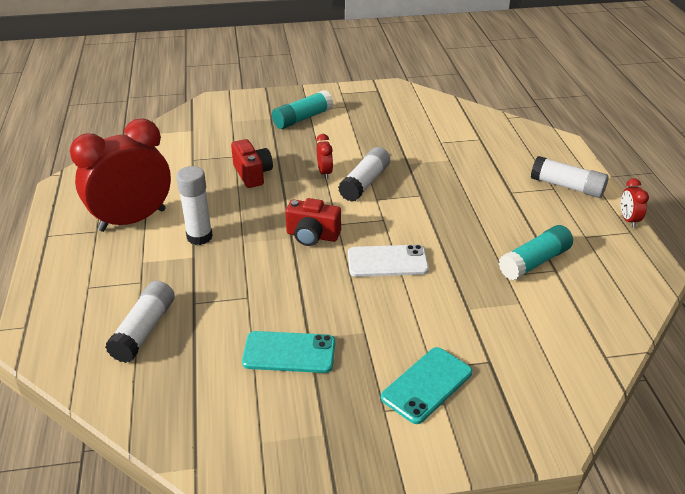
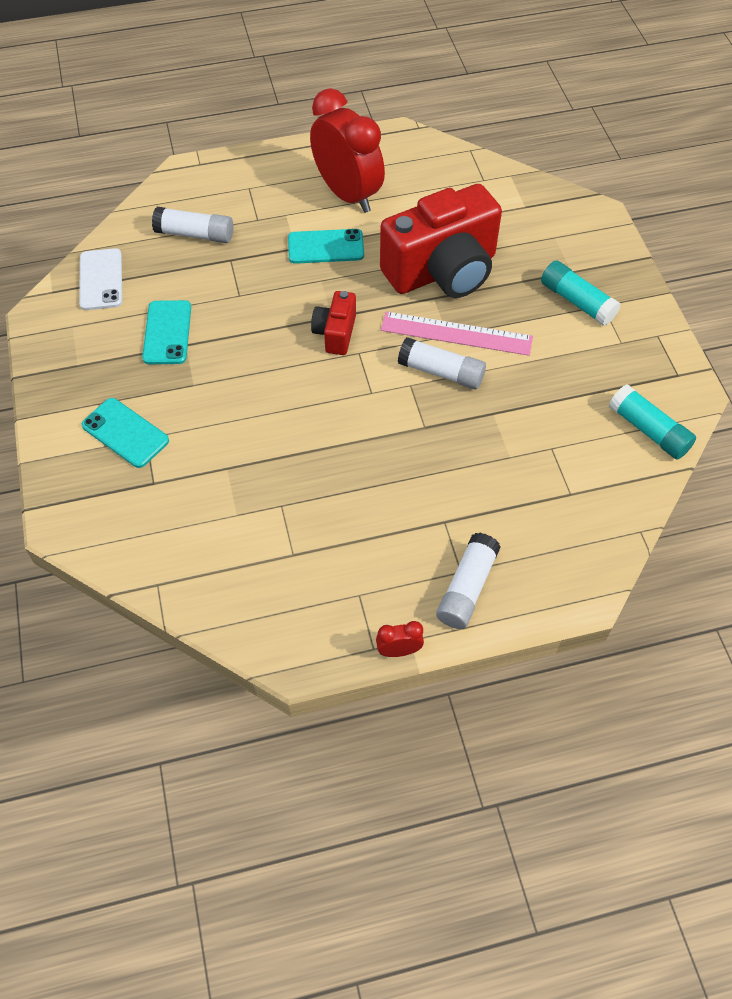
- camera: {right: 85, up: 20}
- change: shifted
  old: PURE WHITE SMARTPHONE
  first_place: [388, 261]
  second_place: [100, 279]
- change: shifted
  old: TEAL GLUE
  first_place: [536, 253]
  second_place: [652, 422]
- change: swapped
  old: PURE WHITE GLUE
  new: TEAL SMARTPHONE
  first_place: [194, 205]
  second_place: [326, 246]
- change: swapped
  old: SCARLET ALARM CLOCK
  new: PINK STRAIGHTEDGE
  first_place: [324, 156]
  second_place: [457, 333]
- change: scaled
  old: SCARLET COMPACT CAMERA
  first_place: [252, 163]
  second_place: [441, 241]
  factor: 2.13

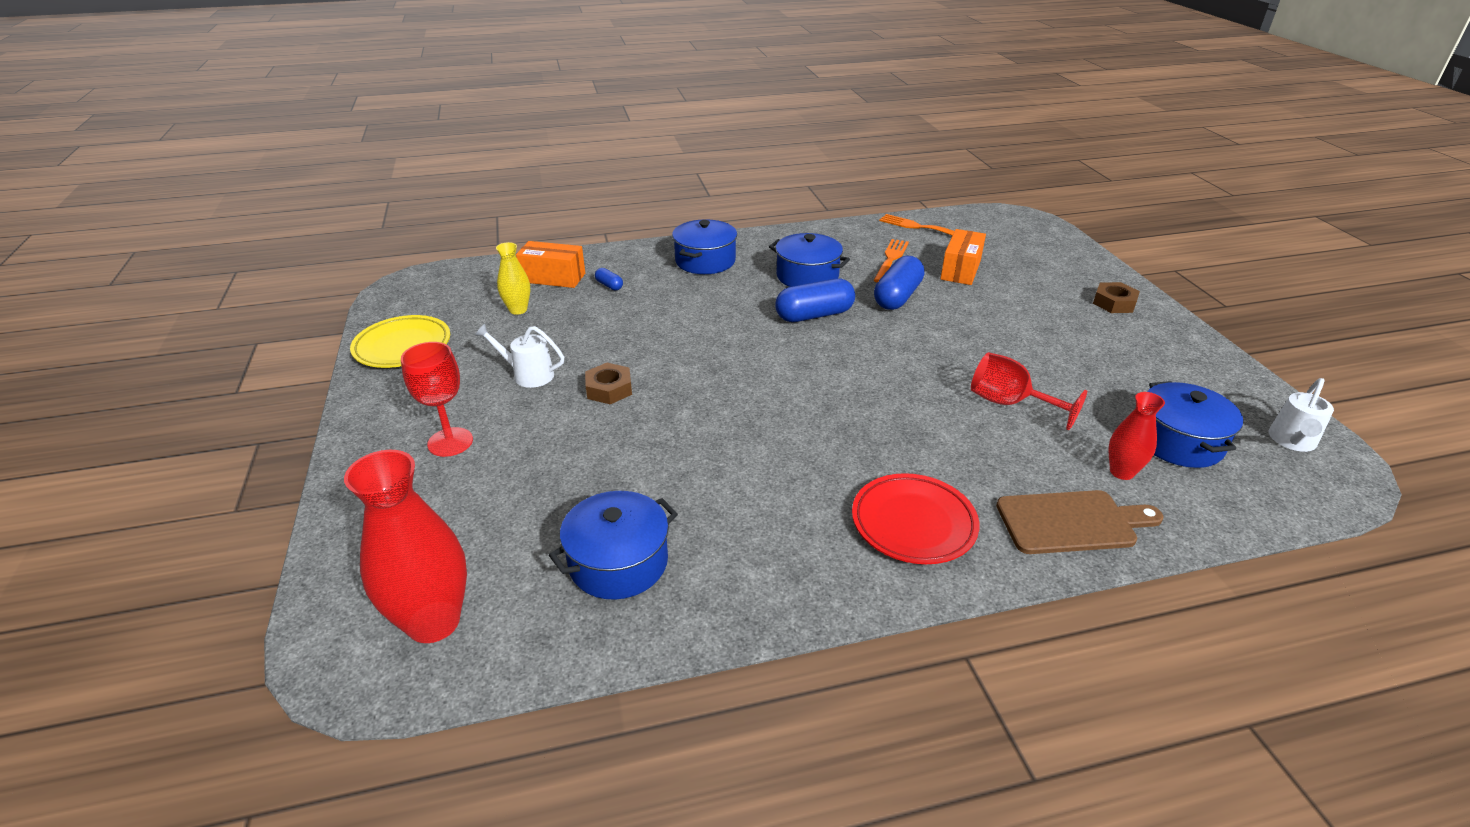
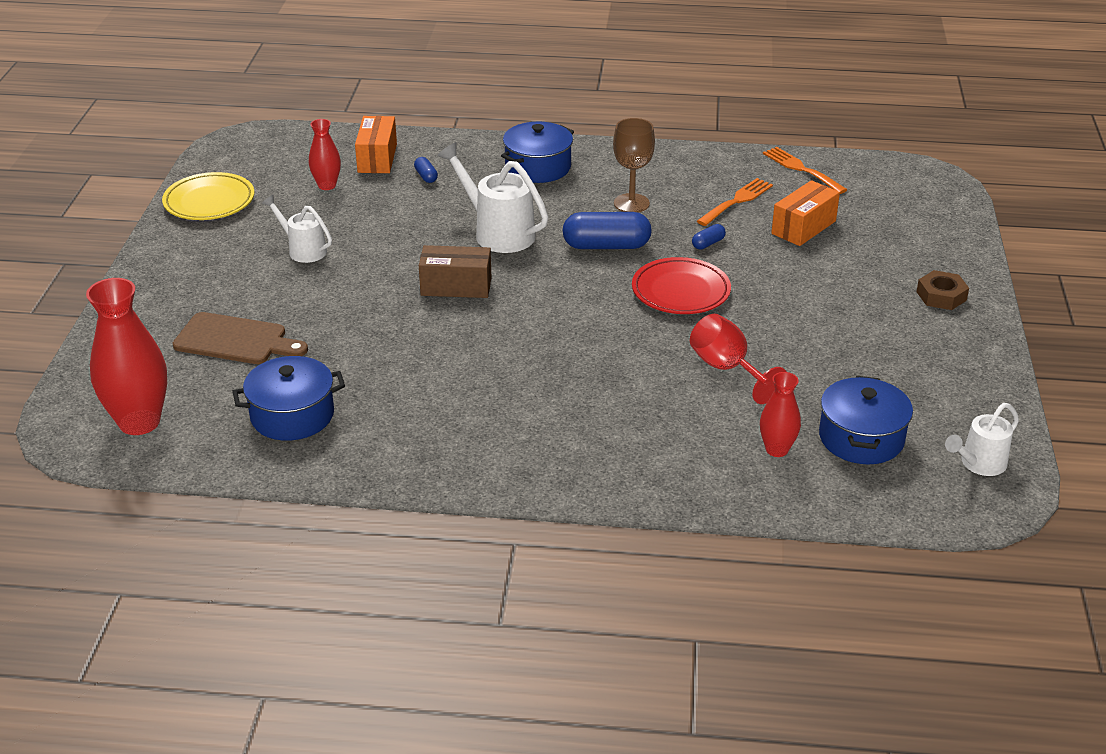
- camera: {right: 20, up: 0}
- change: gone
  old: SCARLET CHALICE
  first_place: [437, 399]
- change: gone
  old: BROWN HEX NUT
  first_place: [608, 383]
- change: new
  new: BROWN BOX
  second_place: [455, 271]
- change: new
  new: PURE WHITE SPRINKLING CAN
  second_place: [492, 197]
- change: shifted
  old: SCARLET DINNER PLATE
  first_place: [915, 518]
  second_place: [681, 285]
- change: shifted
  old: BROWN CHOPPING BOARD
  first_place: [1080, 522]
  second_place: [240, 338]
- change: swapped
  old: COBALT COOKING POT
  new: BROWN CHALICE
  first_place: [809, 260]
  second_place: [634, 165]
- change: repainted
  old: BRIGHT YELLOW FLOWER VASE
  new: SCARLET FLOWER VASE
  first_place: [513, 278]
  second_place: [325, 154]
- change: rotated
  old: BRIGHT ORANGE BOX
  first_place: [550, 264]
  second_place: [376, 144]
  degrees: 60
- change: scaled
  old: COBALT PILL
  first_place: [899, 283]
  second_place: [709, 237]
  factor: 0.46

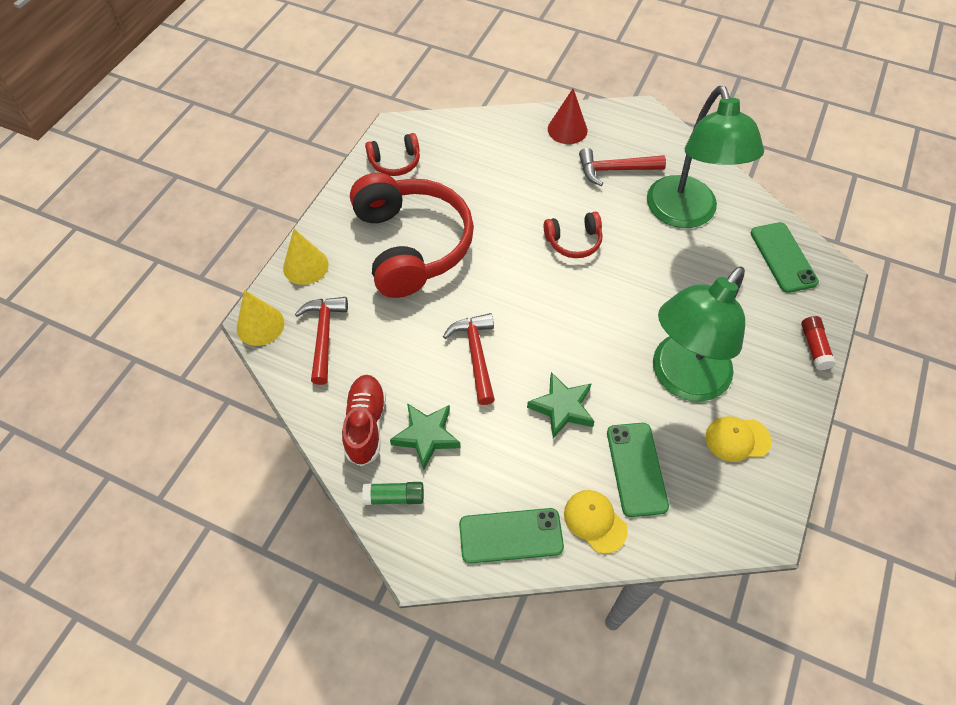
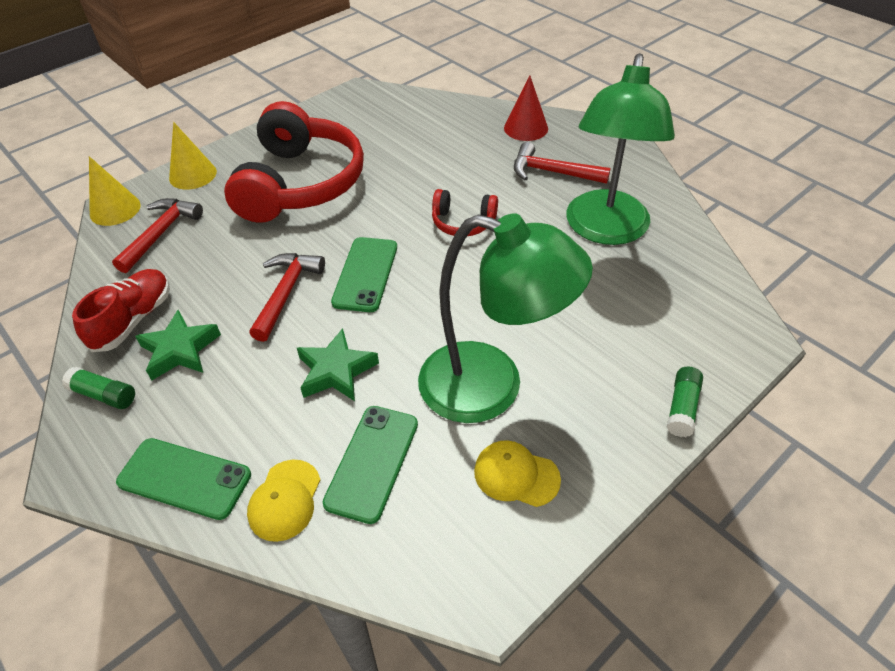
- camera: {right: 25, up: -10}
- change: gone
  old: SCARLET OVER-EAR HEADPHONES
  first_place: [392, 154]
- change: shifted
  old: LEAF-GREEN SMARTPHONE
  first_place: [785, 257]
  second_place: [364, 274]
- change: repainted
  old: SCARLET GLUE
  new: LEAF-GREEN GLUE
  first_place: [818, 343]
  second_place: [685, 402]
- change: rotated
  old: BRIGHT YELLOW CAP
  first_place: [596, 522]
  second_place: [283, 501]
  degrees: -150
- change: rotated
  old: LEAF-GREEN DESK LAMP
  first_place: [699, 334]
  second_place: [505, 318]
  degrees: -135

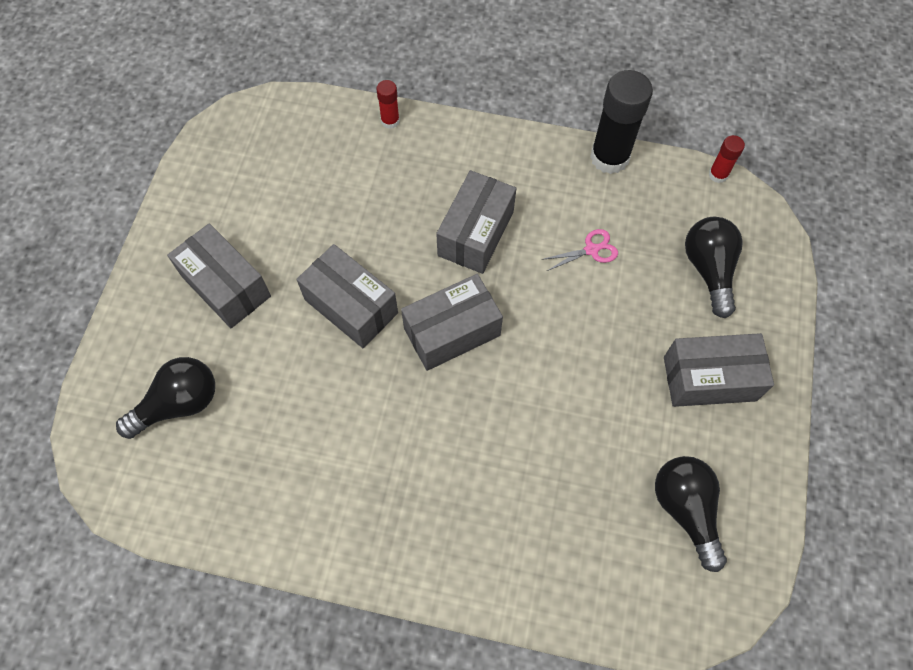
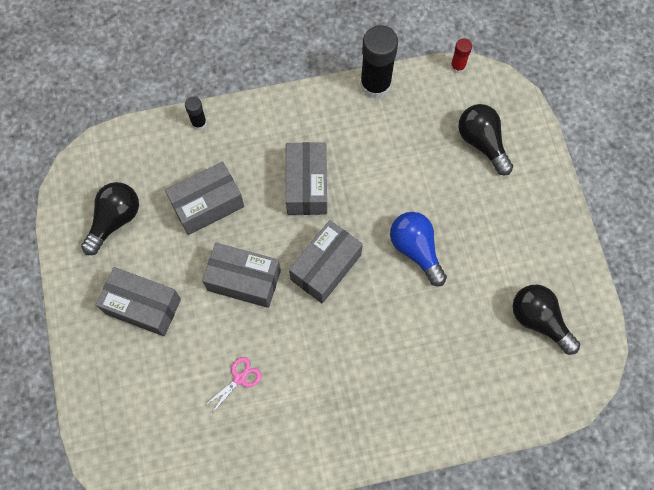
- camera: {right: -25, up: 5}
- change: new
  new: COBALT BULB
  second_place: [418, 249]
- change: shifted
  old: EBONY BULB
  first_place: [165, 398]
  second_place: [110, 218]
- change: shifted
  old: PINK PAIR OF SCISSORS
  first_place: [579, 250]
  second_place: [233, 385]
- change: shifted
  old: GRAY BOX
  first_place: [719, 370]
  second_place: [204, 198]
- change: repainted
  old: SCARLET GLUE
  new: EBONY GLUE
  first_place: [388, 104]
  second_place: [196, 113]

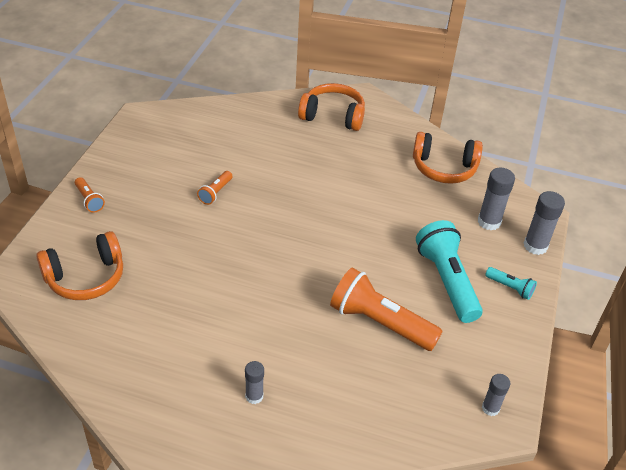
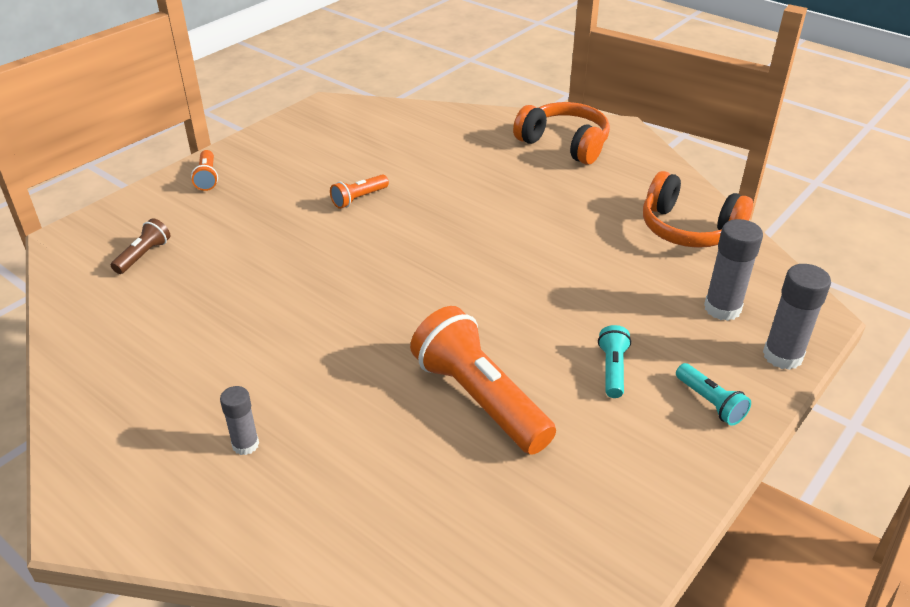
- camera: {right: 25, up: -5}
- change: gone
  old: GRAY GLUE
  first_place: [496, 395]
- change: swapped
  old: BRIGHT ORANGE OVER-EAR HEADPHONES
  new: BROWN FLASHLIGHT
  first_place: [79, 265]
  second_place: [140, 246]
- change: scaled
  old: TEAL FLASHLIGHT
  first_place: [449, 271]
  second_place: [614, 361]
  factor: 0.47

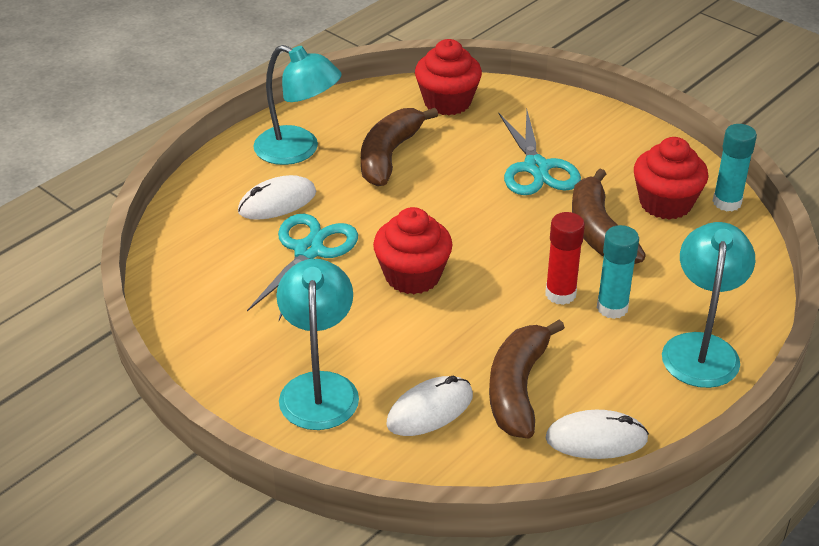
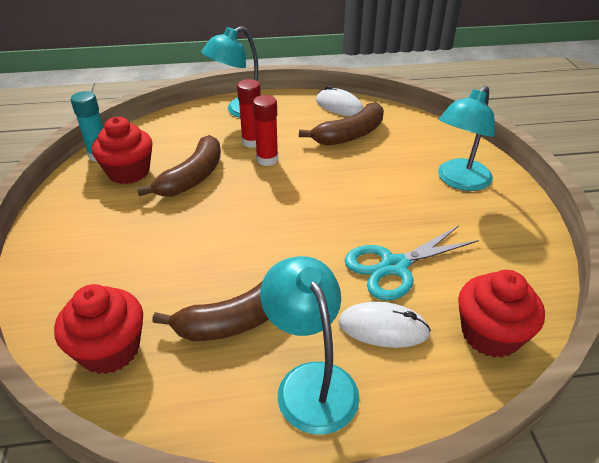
- camera: {right: -140, up: 0}
- change: gone
  old: PURE WHITE COMPUTER MOUSE
  first_place: [429, 406]
- change: gone
  old: TEAL PAIR OF SCISSORS
  first_place: [540, 153]
- change: shifted
  old: SCARLET CUPCAKE
  first_place: [412, 250]
  second_place: [501, 314]
- change: repainted
  old: TEAL GLUE
  new: SCARLET GLUE
  first_place: [618, 272]
  second_place: [249, 113]

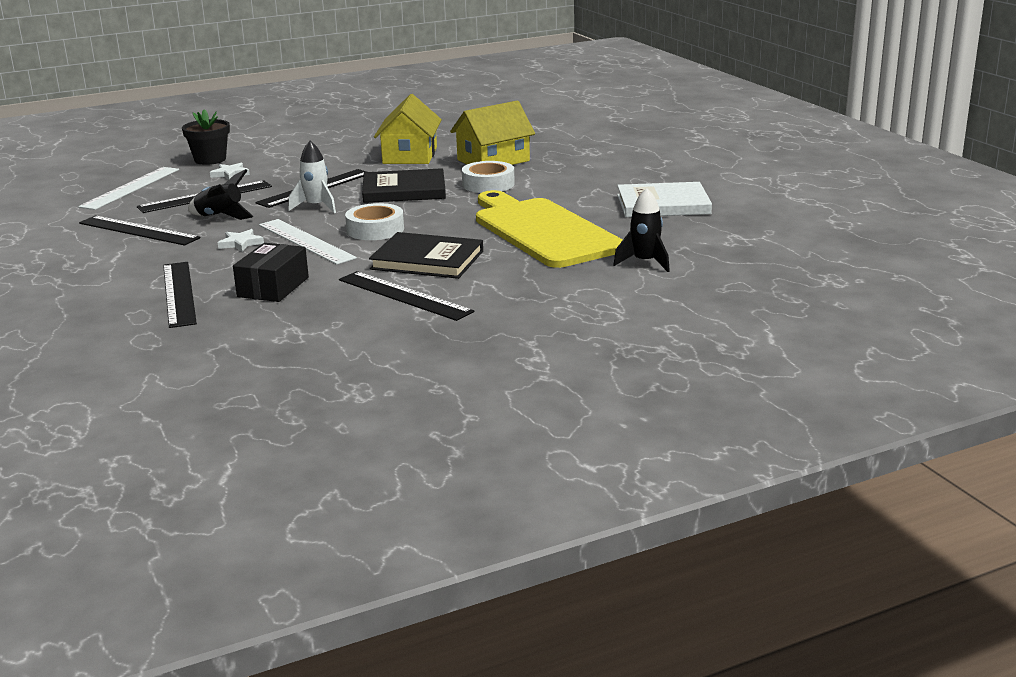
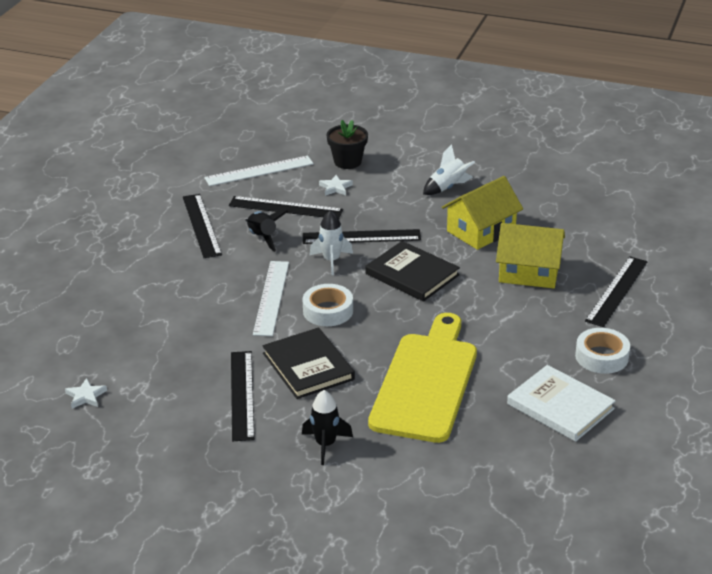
- camera: {right: 45, up: 10}
- change: gone
  old: EBONY BOX
  first_place: [271, 272]
- change: new
  new: PURE WHITE SPACESHIP
  second_place: [449, 169]
- change: shifted
  old: EBONY STRAIGHTEDGE
  first_place: [180, 295]
  second_place: [616, 291]
- change: shifted
  old: PURE WHITE FIVE-POINTED STAR
  first_place: [241, 240]
  second_place: [86, 393]
- change: shifted
  old: PURE WHITE STICKY TAPE
  first_place: [488, 177]
  second_place: [602, 351]
- change: shifted
  old: EBONY SPACESHIP
  first_place: [641, 230]
  second_place: [327, 427]

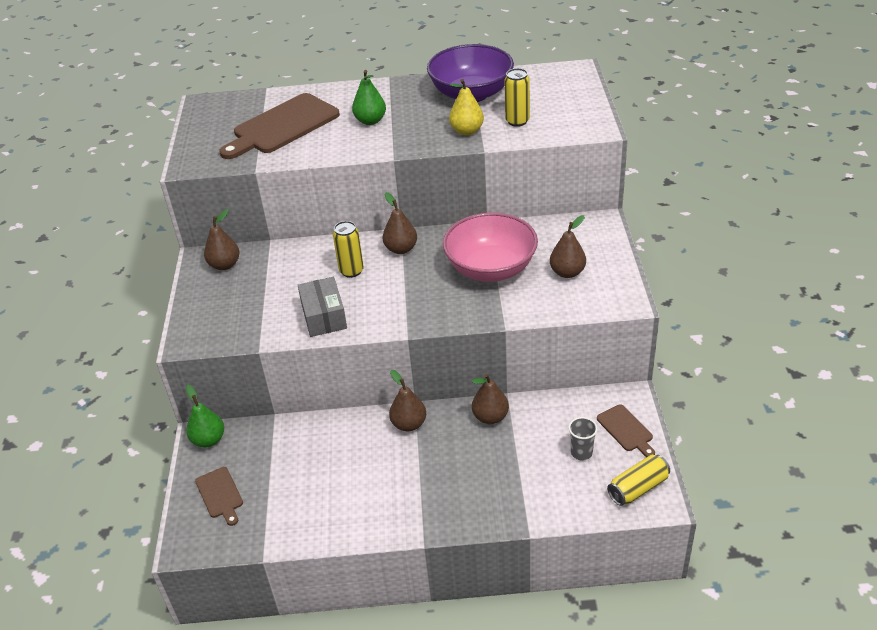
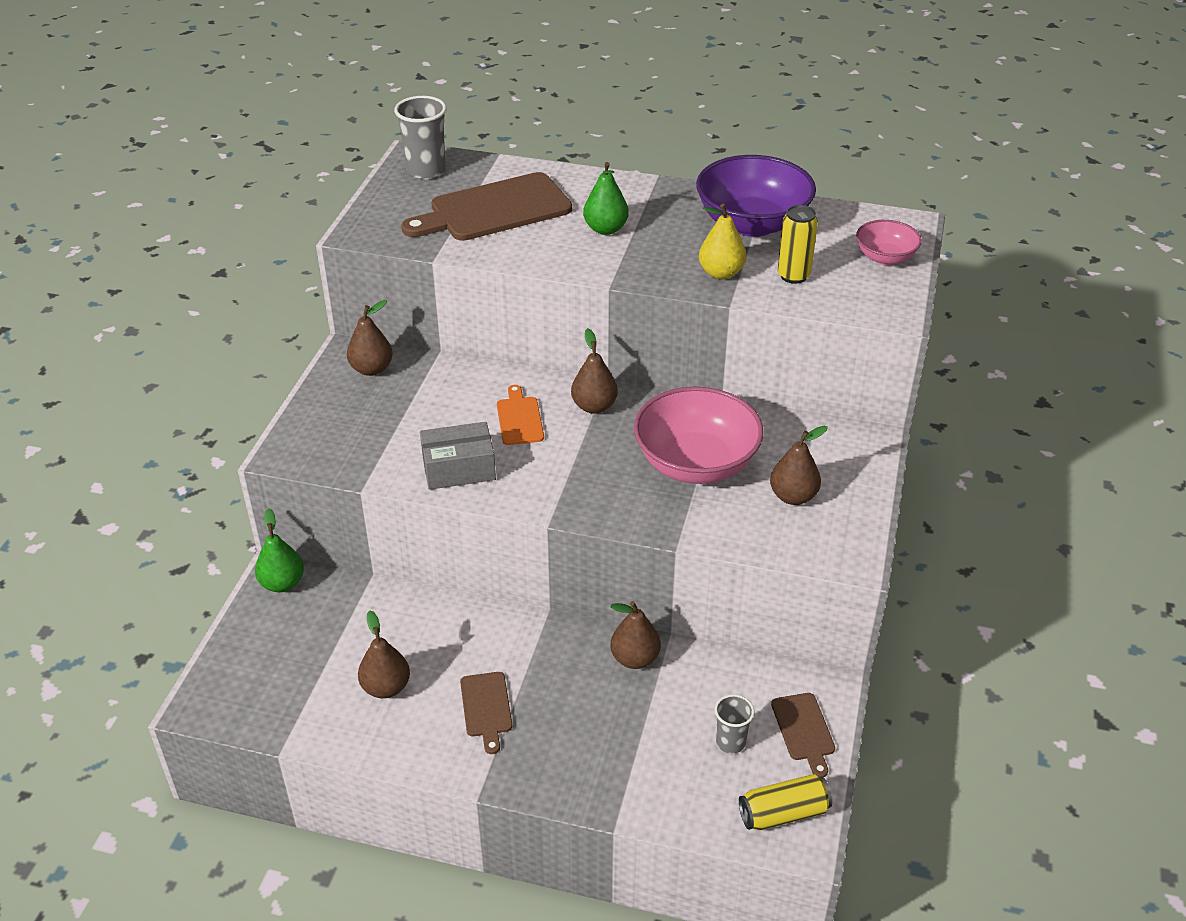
- camera: {right: 15, up: 0}
- change: new
  new: GRAY CUP
  second_place: [420, 137]
- change: new
  new: PINK DEEP DISH
  second_place: [889, 242]
- change: shifted
  old: BROWN CHOPPING BOARD
  first_place: [219, 496]
  second_place: [486, 713]
- change: shifted
  old: BROWN PEAR FRUIT
  first_place: [407, 400]
  second_place: [384, 654]
- change: swapped
  old: BRIGHT YELLOW CAN
  new: BRIGHT ORANGE CHOPPING BOARD
  first_place: [348, 249]
  second_place: [520, 415]
- change: rotated
  old: GRAY BOX
  first_place: [322, 307]
  second_place: [458, 456]
  degrees: 75

